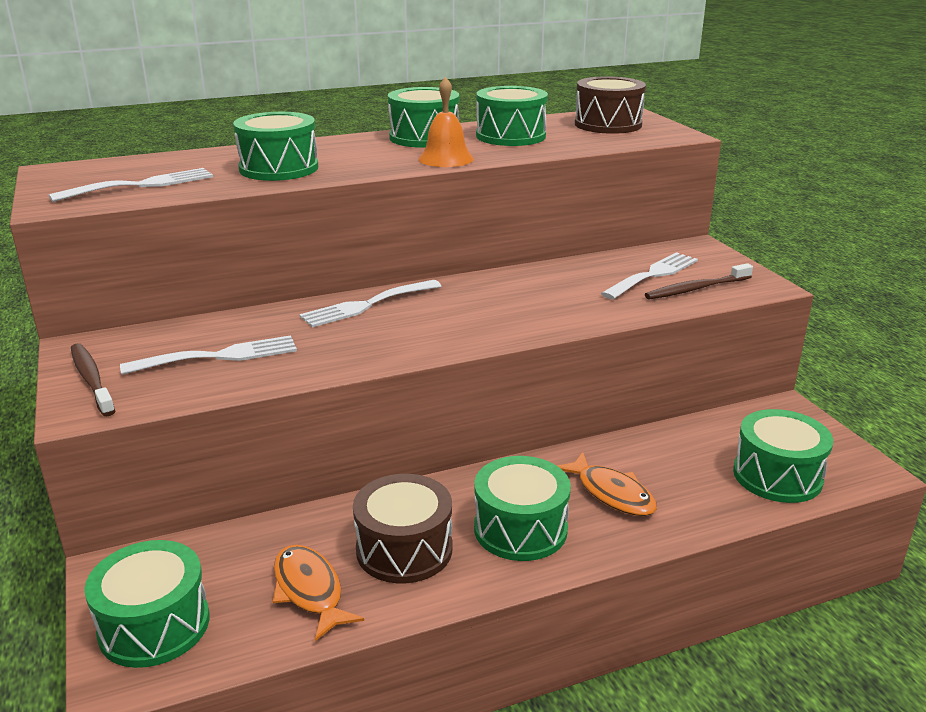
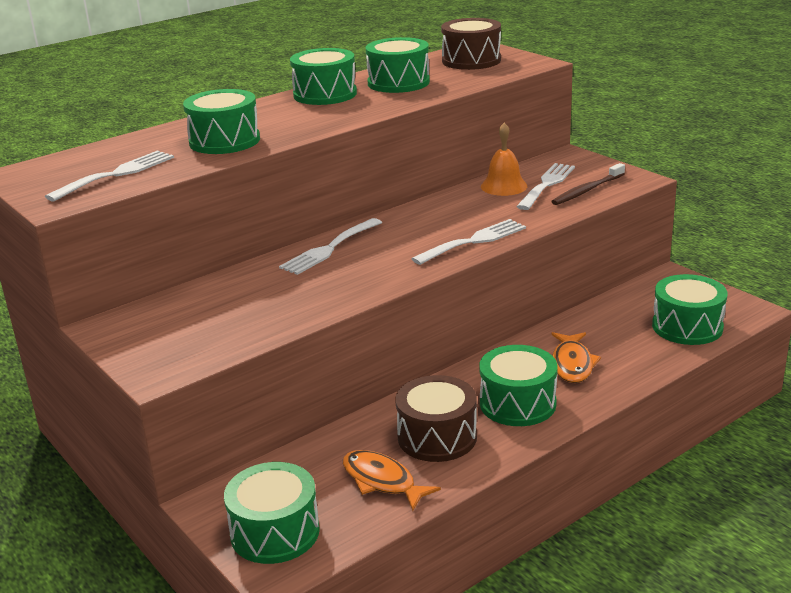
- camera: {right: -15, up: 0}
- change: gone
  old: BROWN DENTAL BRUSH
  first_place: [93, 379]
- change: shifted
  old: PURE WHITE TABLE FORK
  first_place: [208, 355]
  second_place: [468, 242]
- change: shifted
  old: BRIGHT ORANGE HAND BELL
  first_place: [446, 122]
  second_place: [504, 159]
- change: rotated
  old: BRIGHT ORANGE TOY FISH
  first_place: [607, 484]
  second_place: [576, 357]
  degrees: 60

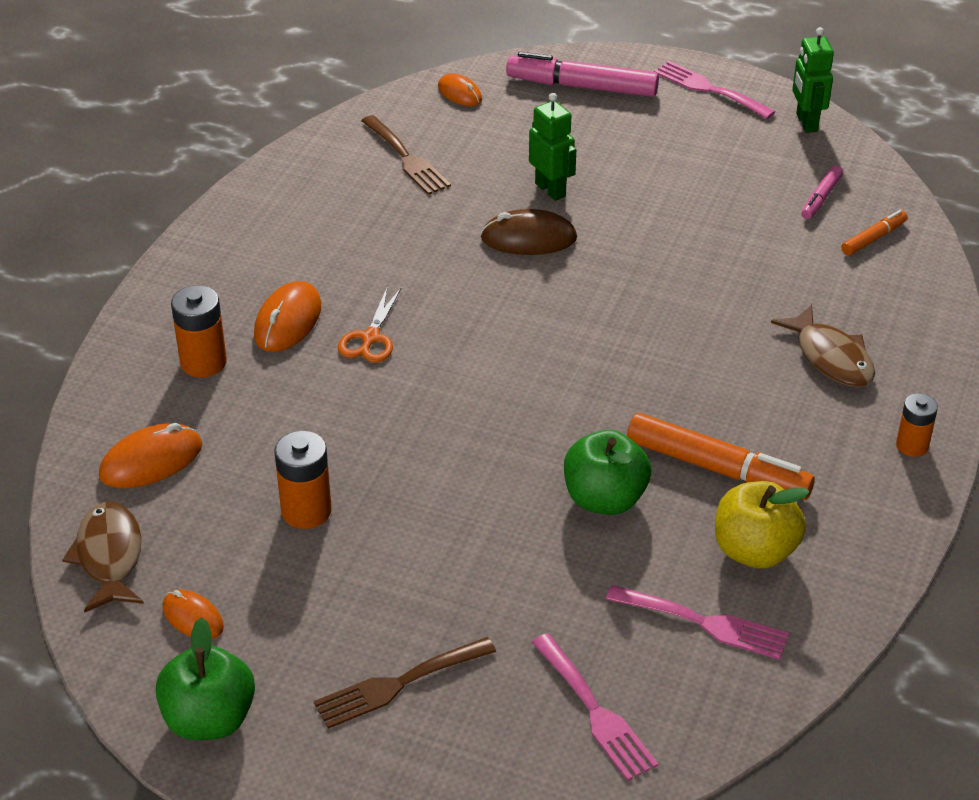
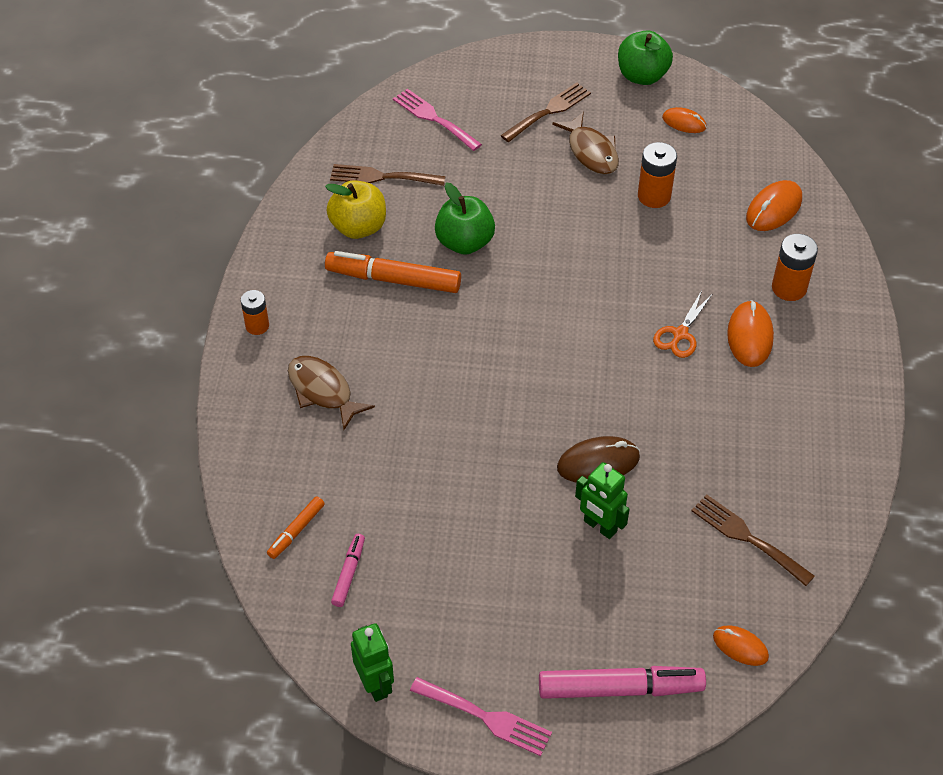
- camera: {right: 165, up: 10}
- change: shifted
  old: BROWN TOY FISH
  first_place: [103, 557]
  second_place: [585, 143]
- change: repainted
  old: PINK TABLE FORK
  new: BROWN TABLE FORK
  first_place: [697, 622]
  second_place: [388, 175]
- change: rotated
  old: BRIGHT ORANGE PAIR OF SCISSORS
  first_place: [369, 324]
  second_place: [682, 324]
  degrees: -150

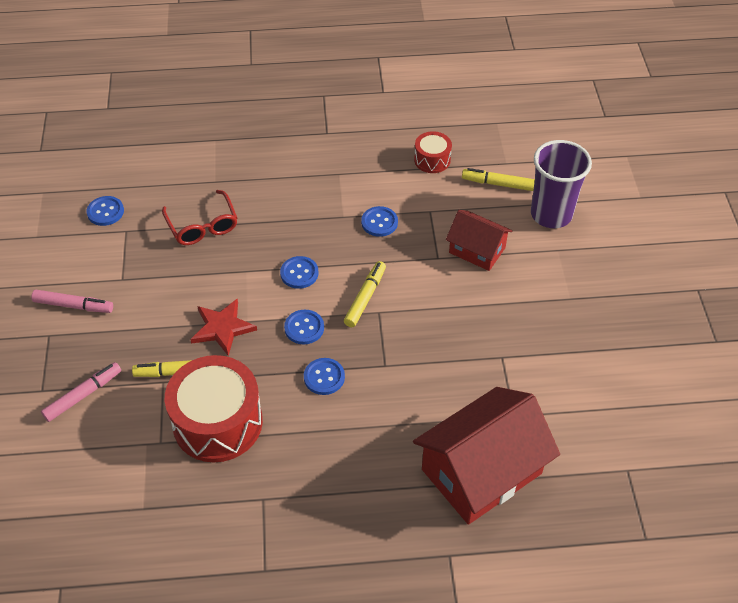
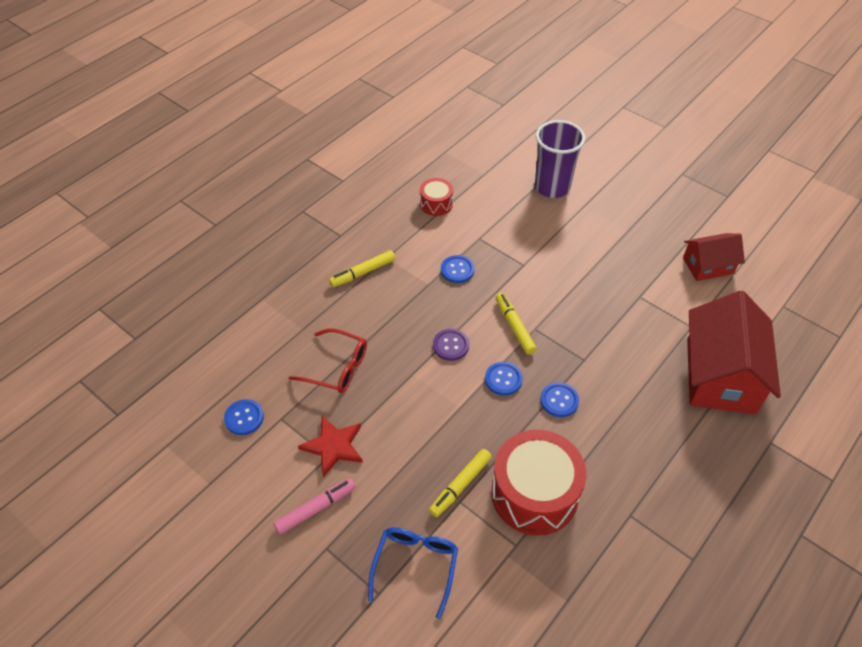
- camera: {right: -45, up: 0}
- change: shifted
  old: SCARLET FIVE-POINTED STAR
  first_place: [223, 327]
  second_place: [330, 446]
- change: shifted
  old: SCARLET COTTAGE
  first_place: [479, 240]
  second_place: [714, 257]
- change: shifted
  old: BRIGHT YELLOW MARKER
  first_place: [498, 179]
  second_place: [362, 268]
- change: swapped
  old: PINK MARKER
  new: COBALT EYEGLASSES
  first_place: [81, 392]
  second_place: [413, 573]
- change: repainted
  old: COBALT SHIRT BUTTON
  new: PURPLE SHIRT BUTTON
  first_place: [299, 272]
  second_place: [451, 345]

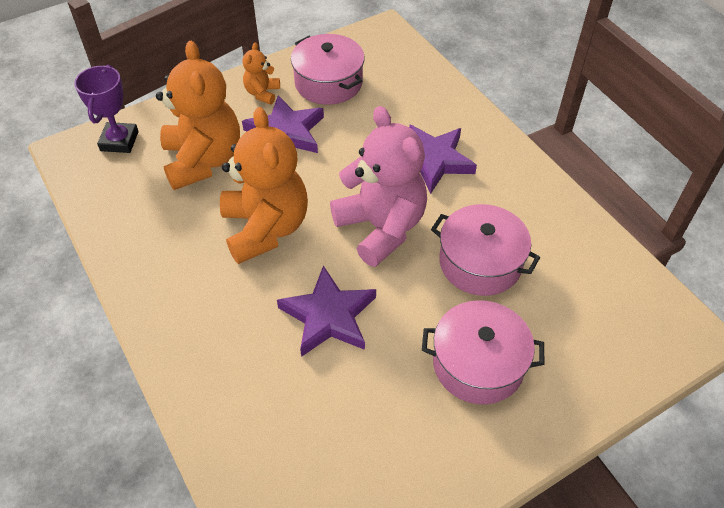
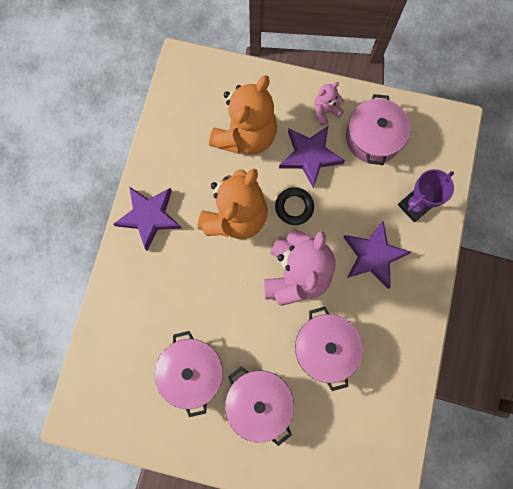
- camera: {right: 45, up: 25}
- change: new
  new: PINK COOKING POT
  second_place: [189, 374]
- change: new
  new: EBONY RING
  second_place: [294, 206]
- change: shifted
  old: PURPLE TROPHY
  first_place: [106, 108]
  second_place: [426, 195]
- change: shifted
  old: PURPLE FIVE-POINTED STAR
  first_place: [326, 311]
  second_place: [148, 219]
- change: repainted
  old: BRIGHT ORANGE TEDDY
  new: PINK TEDDY
  first_place: [261, 73]
  second_place: [329, 104]

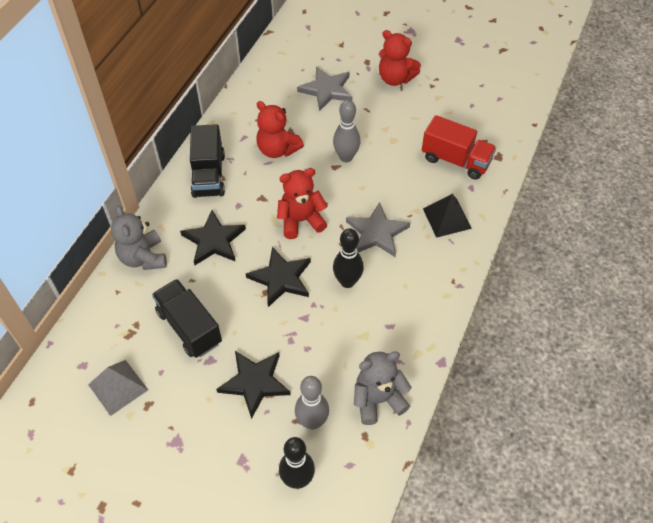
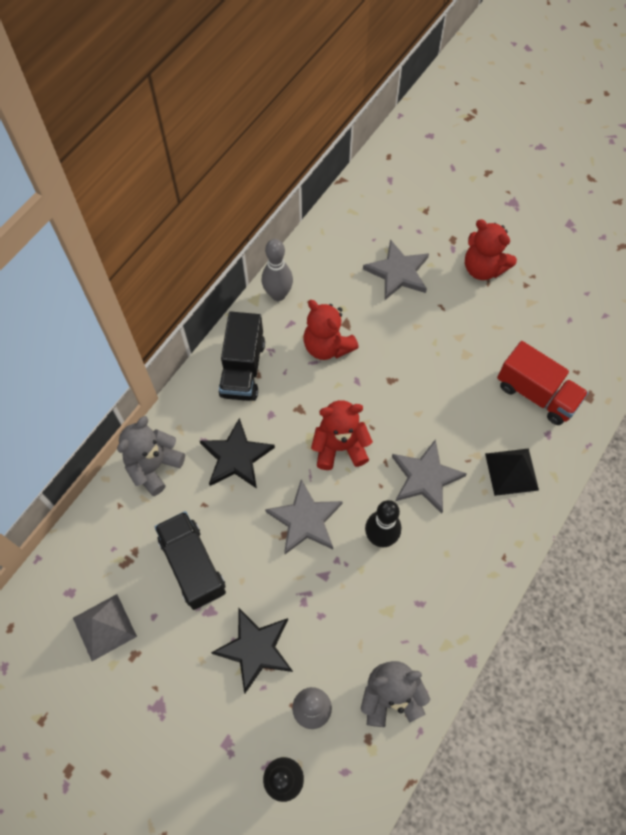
- camera: {right: 10, up: 10}
- change: shifted
  old: GRAY SKITTLE
  first_place: [346, 131]
  second_place: [277, 270]
- change: repainted
  old: EBONY FIVE-POINTED STAR
  new: GRAY FIVE-POINTED STAR
  first_place: [278, 277]
  second_place: [304, 516]
- change: rotated
  old: GRAY TEDDY
  first_place: [139, 238]
  second_place: [151, 456]
  degrees: 45

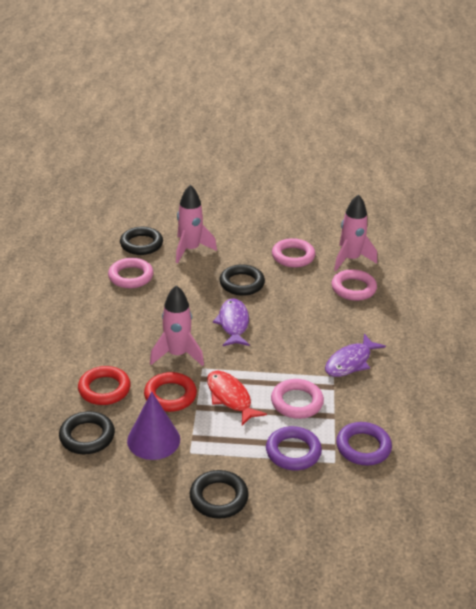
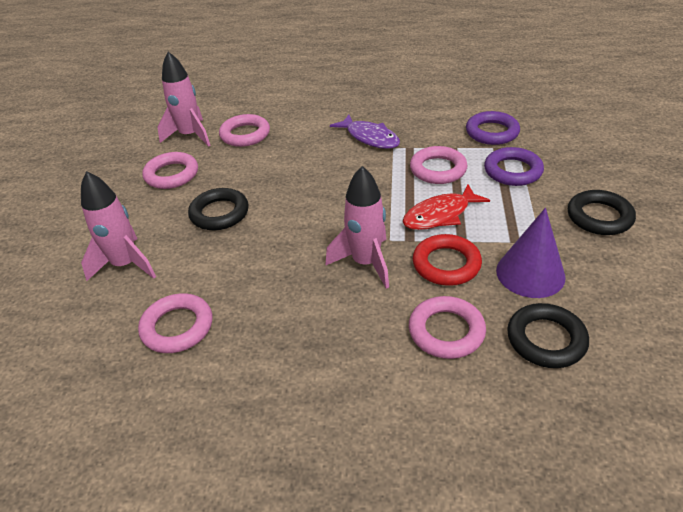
- camera: {right: -85, up: 5}
- change: gone
  old: EBONY RING
  first_place: [141, 241]
- change: gone
  old: PURPLE TOY FISH
  first_place: [231, 322]
- change: repainted
  old: SCARLET RING
  new: PINK RING
  first_place: [104, 385]
  second_place: [447, 327]

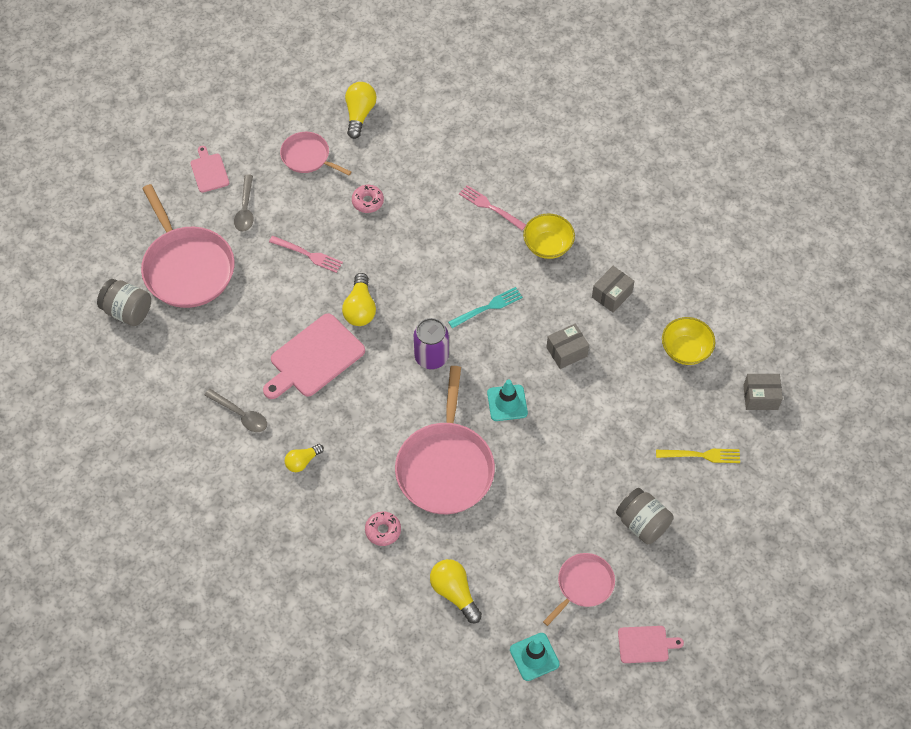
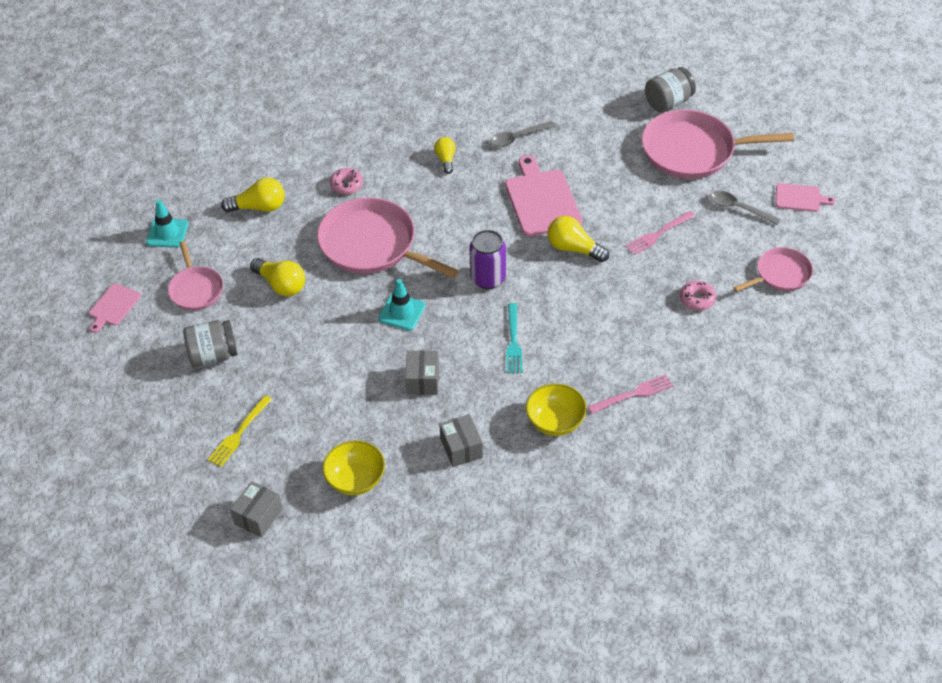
- camera: {right: 120, up: -10}
- change: shifted
  old: BRIGHT YELLOW BULB
  first_place: [360, 110]
  second_place: [277, 277]

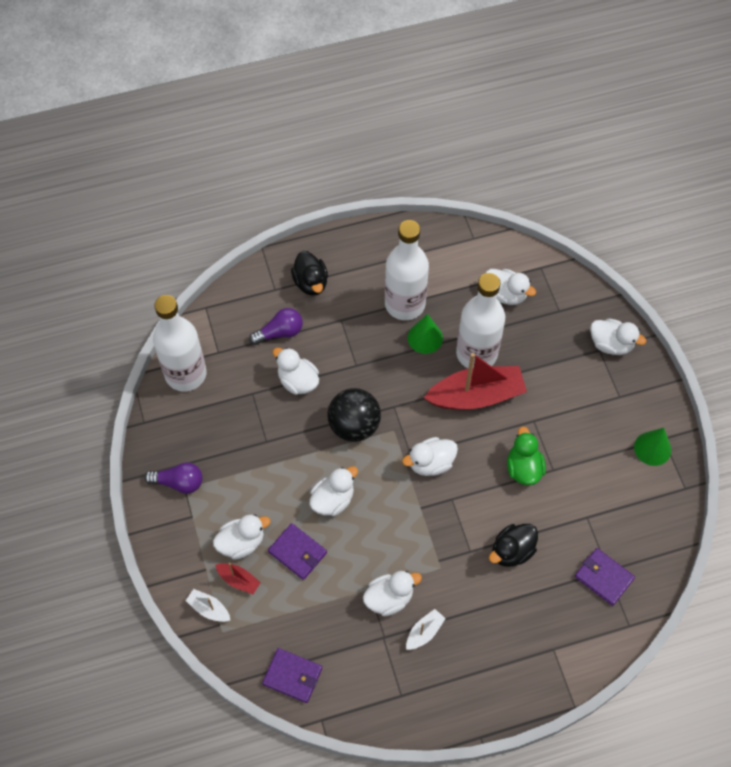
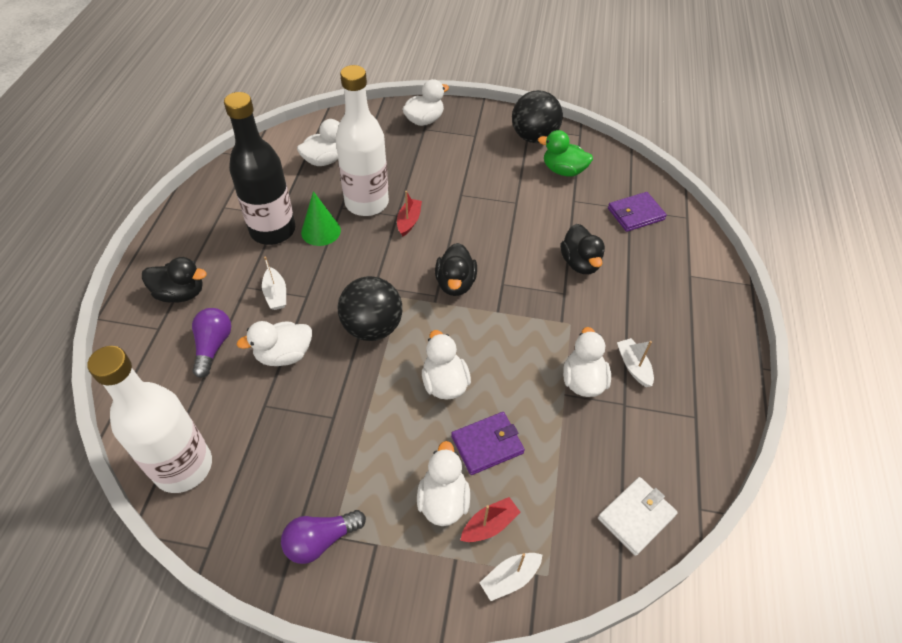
- camera: {right: -65, up: -10}
- change: new
  new: PURE WHITE SAILBOAT
  second_place: [274, 283]
- change: shifted
  old: LEAF-GREEN TOY DUCK
  first_place: [526, 455]
  second_place: [565, 153]
- change: swapped
  old: LEAF-GREEN CONE
  new: EBONY BALL
  first_place: [652, 447]
  second_place: [537, 116]
- change: repainted
  old: PURPLE BILLFOLD
  new: PURE WHITE BILLFOLD
  first_place: [292, 675]
  second_place: [638, 516]
- change: repainted
  old: PURE WHITE BOTTLE
  new: EBONY BOTTLE
  first_place: [407, 270]
  second_place: [259, 168]
- change: repainted
  old: PURE WHITE TOY DUCK
  new: EBONY TOY DUCK
  first_place: [430, 456]
  second_place: [456, 269]
- change: rotated
  old: PURPLE BULB
  first_place: [173, 478]
  second_place: [323, 537]
  degrees: -150
- change: scaled
  old: SCARLET SAILBOAT
  first_place: [475, 381]
  second_place: [409, 213]
  factor: 0.45

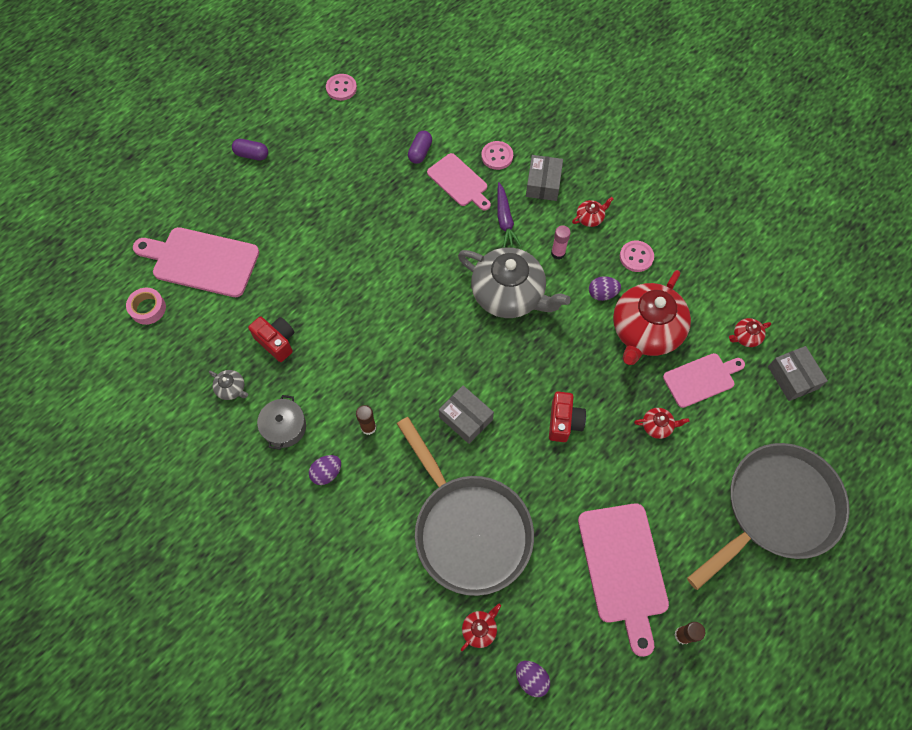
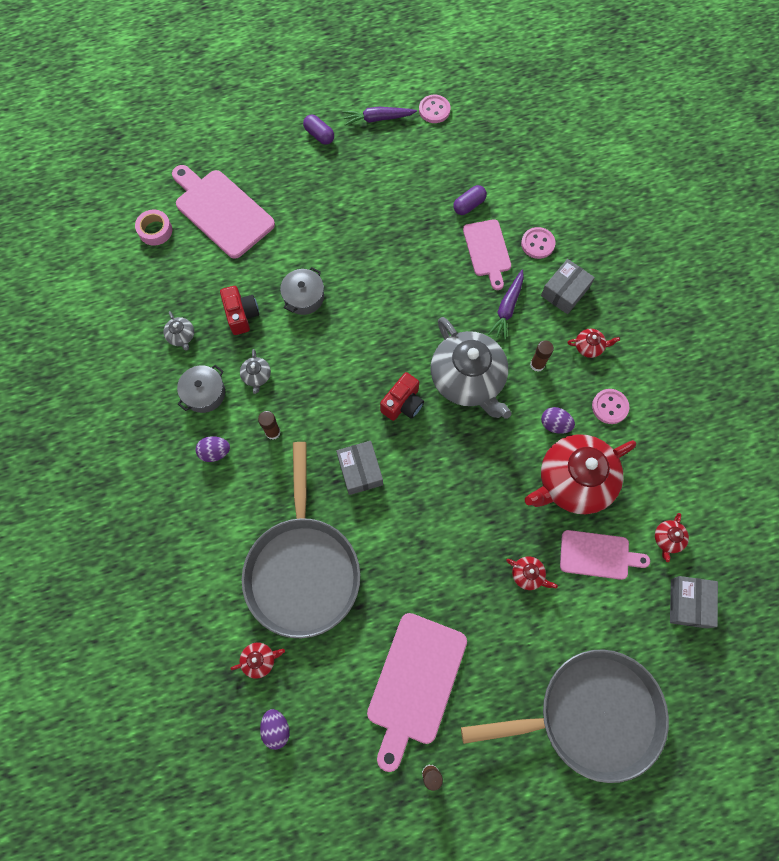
- camera: {right: 30, up: 5}
- change: new
  new: GRAY TEA POT
  second_place: [255, 371]
- change: new
  new: GRAY COOKING POT
  second_place: [302, 291]
- change: new
  new: PURPLE ROOT VEGETABLE
  second_place: [380, 116]
- change: shifted
  old: SCARLET COMPACT CAMERA
  first_place: [567, 416]
  second_place: [402, 396]
- change: repainted
  old: PINK GLUE
  new: BROWN GLUE
  first_place: [561, 242]
  second_place: [542, 356]
- change: rotated
  old: SCARLET TEA POT
  first_place: [750, 332]
  second_place: [672, 537]
  degrees: -75

